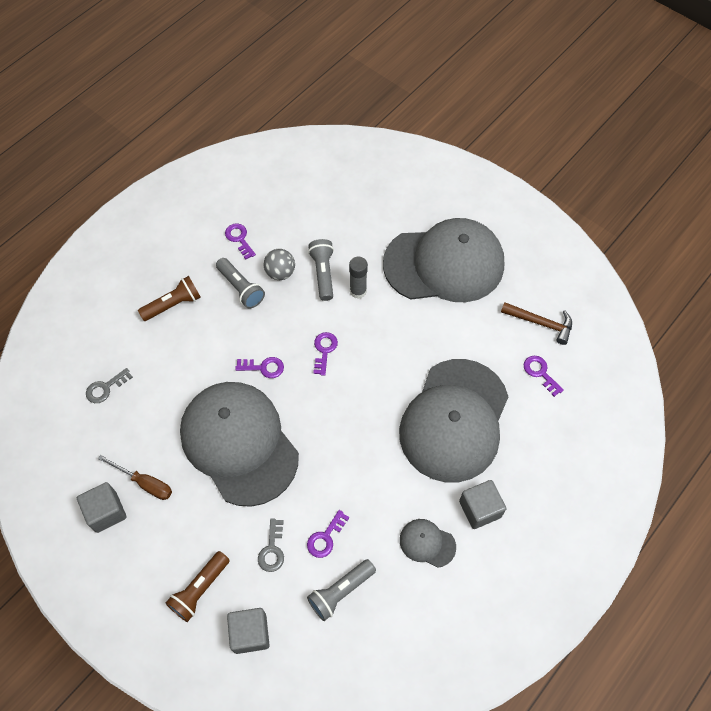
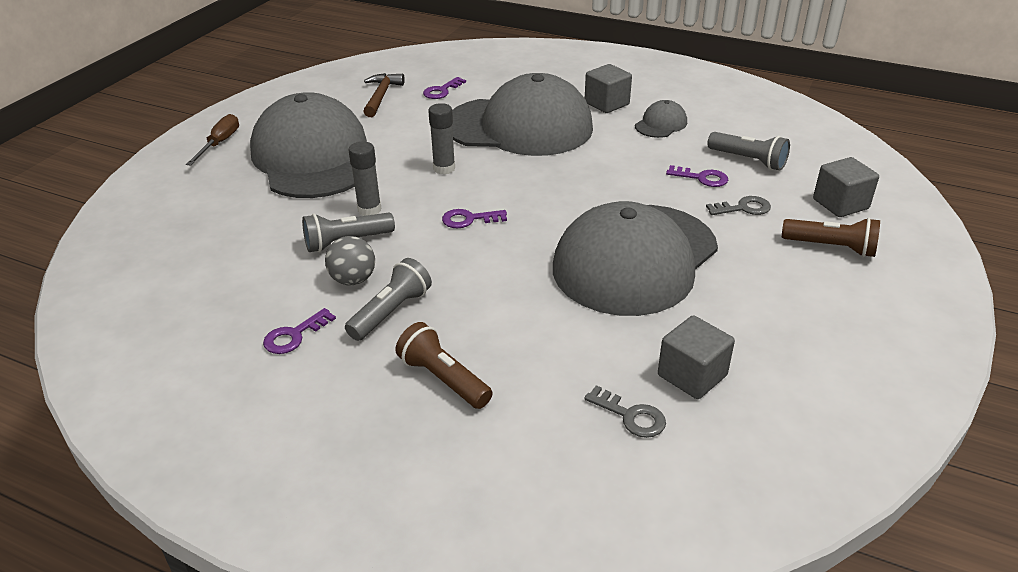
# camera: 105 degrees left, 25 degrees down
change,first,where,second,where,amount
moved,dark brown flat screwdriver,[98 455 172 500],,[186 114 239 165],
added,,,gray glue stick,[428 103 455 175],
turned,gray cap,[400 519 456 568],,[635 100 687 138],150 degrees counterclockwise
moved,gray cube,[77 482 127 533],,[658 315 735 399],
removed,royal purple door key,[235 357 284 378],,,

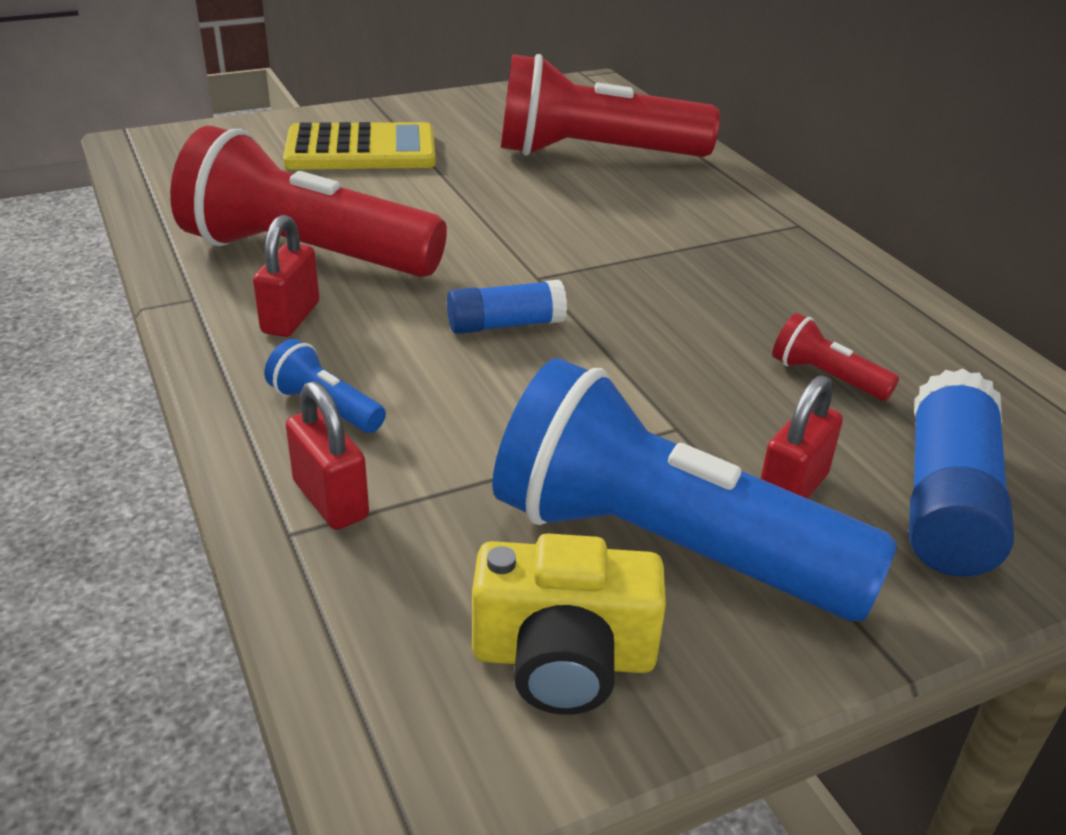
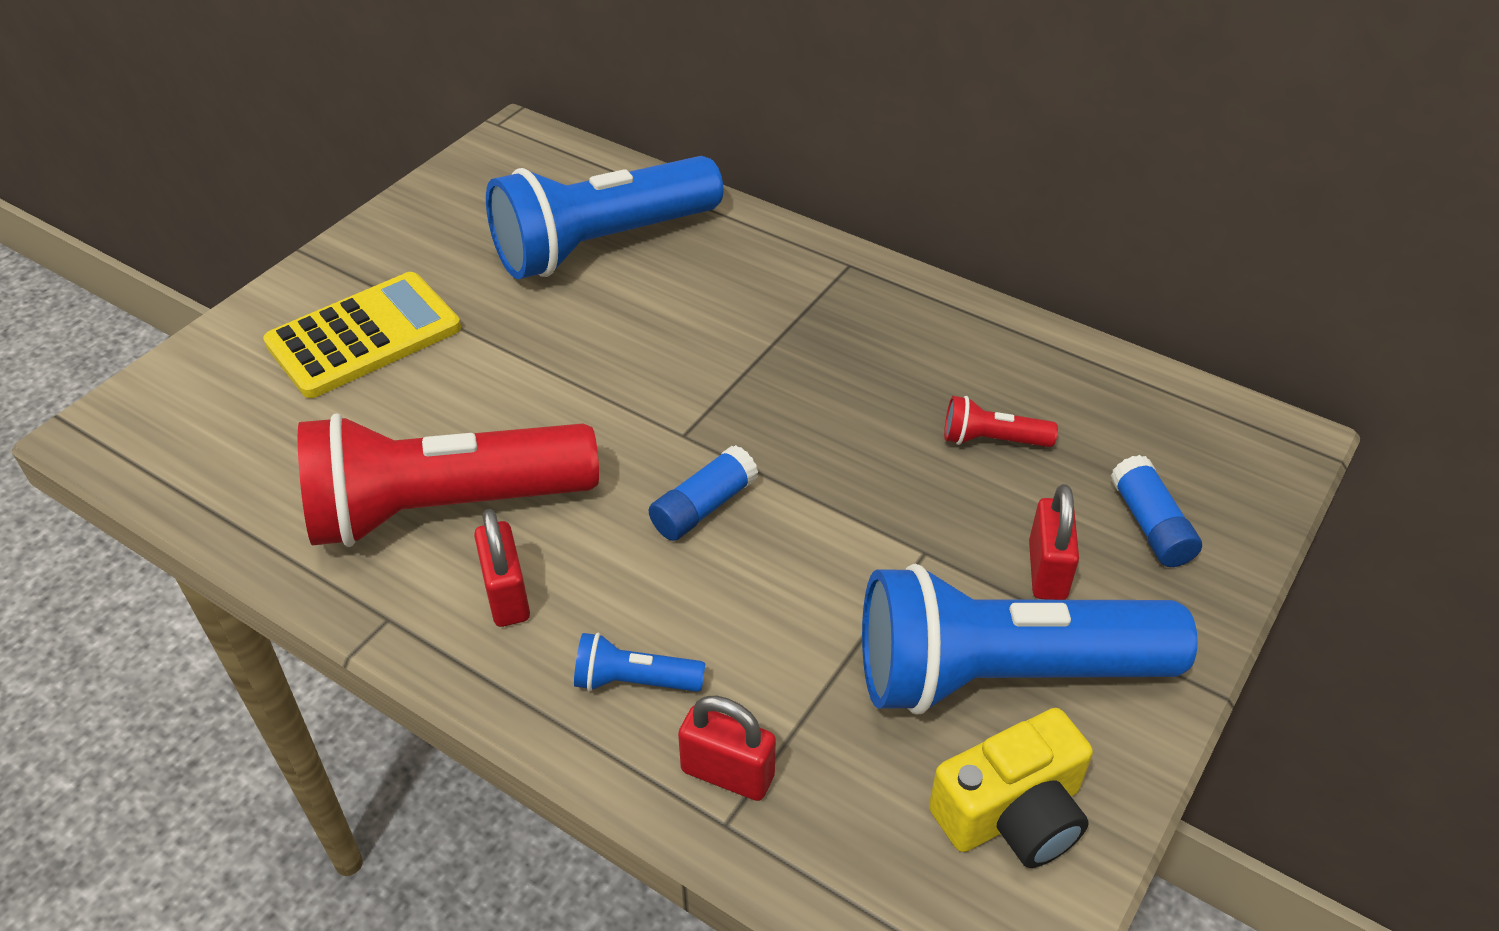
# camera: 30 degrees left, 10 degrees up
change,first,where,second,where,amount
recoloured,scarlet flashlight,[501 54 720 157],blue flashlight,[486 156 723 279],
resized,blue glue stick,[909 369 1014 576],,[1110 455 1202 567],x0.61

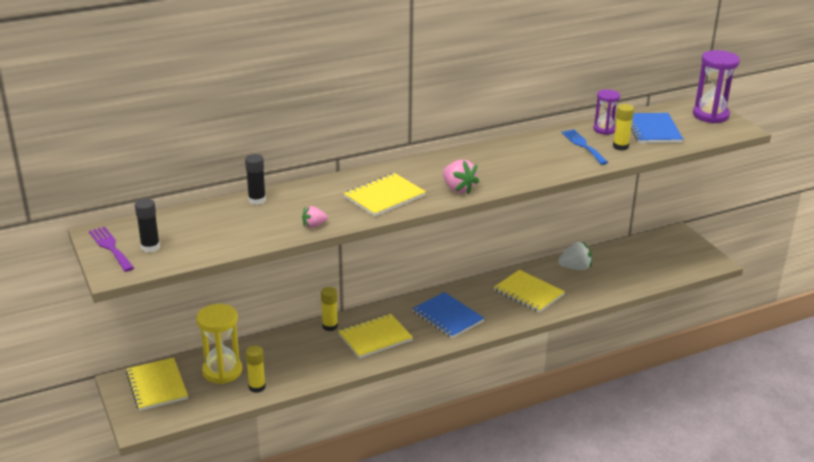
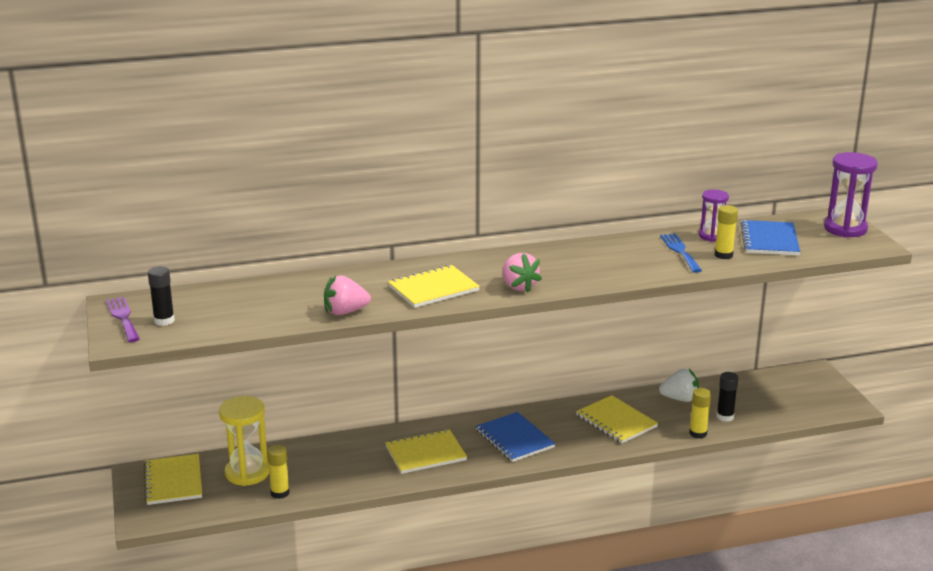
# camera: 10 degrees right, 5 degrees down
change,first,where,second,where,amount
resized,pink berry,[302 206 328 228],,[324 276 371 315],x1.63
moved,golden glue stick,[321 287 338 331],,[689 388 711 439],
moved,jet-black glue stick,[245 154 266 205],,[716 372 739 422],

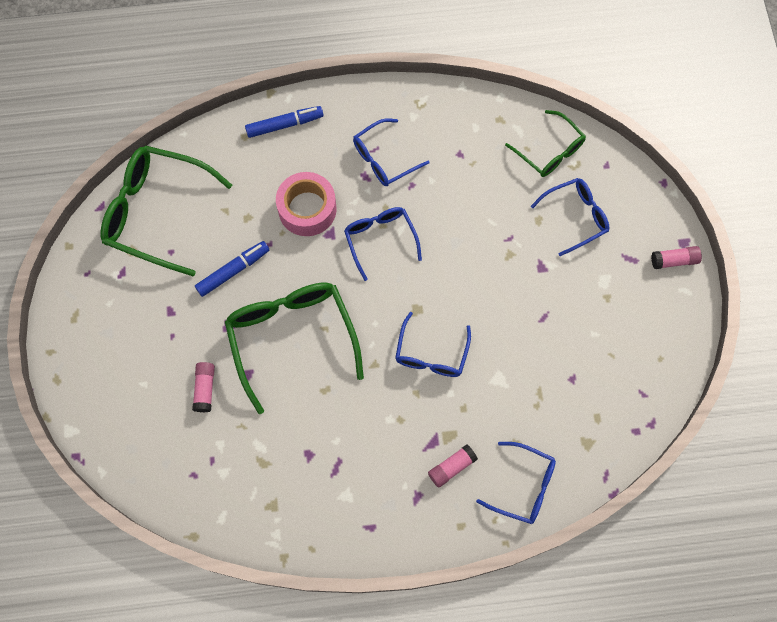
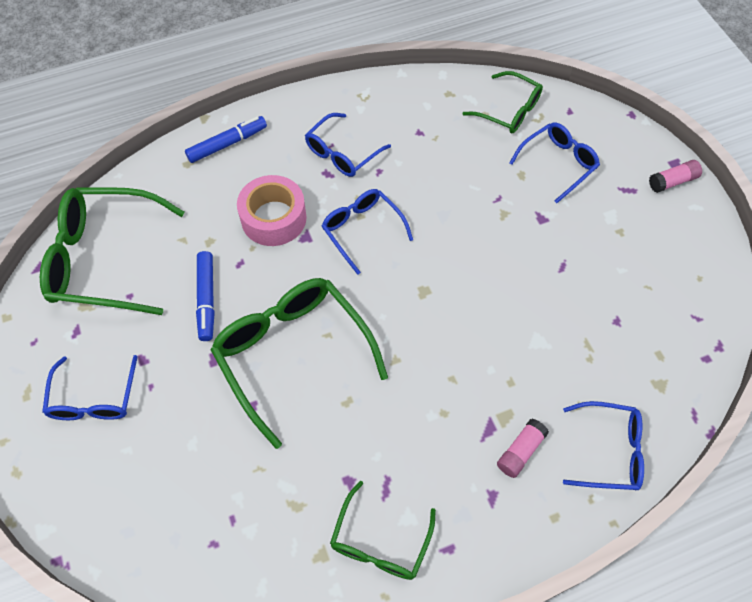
# camera: 15 degrees left, 10 degrees down
change,first,where,second,where,amount
moved,blue glasses,[395 312 471 377],,[42 355 138 420],
turned,blue marker pen,[195 241 269 297],,[196 251 215 341],135 degrees clockwise
added,,,emerald glasses,[330 481 436 580],
removed,pink glue stick,[192 362 215 413],,,

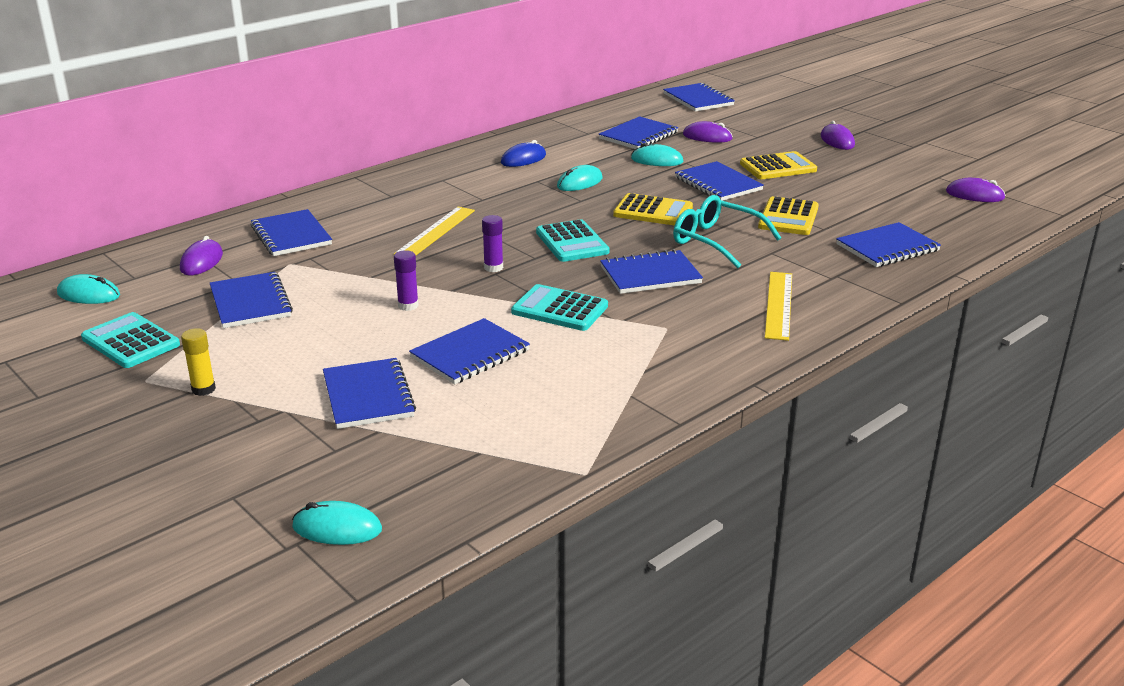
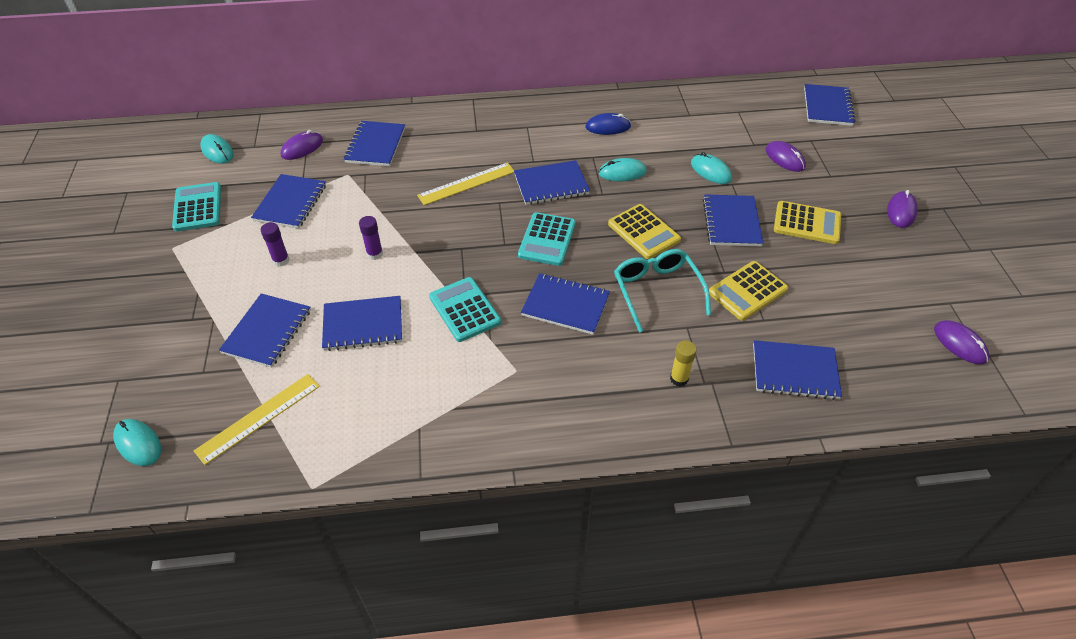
# camera: 35 degrees right, 20 degrees up
change,first,where,second,where,amount
moved,golden ruler,[765 272 792 341],,[194 374 320 465],
moved,royal purple glue stick,[482 215 503 272],,[261 222 290 266],
moved,blue notebook,[599 116 678 149],,[514 160 590 205],
moved,golden glue stick,[181 328 216 396],,[670 340 697 387],

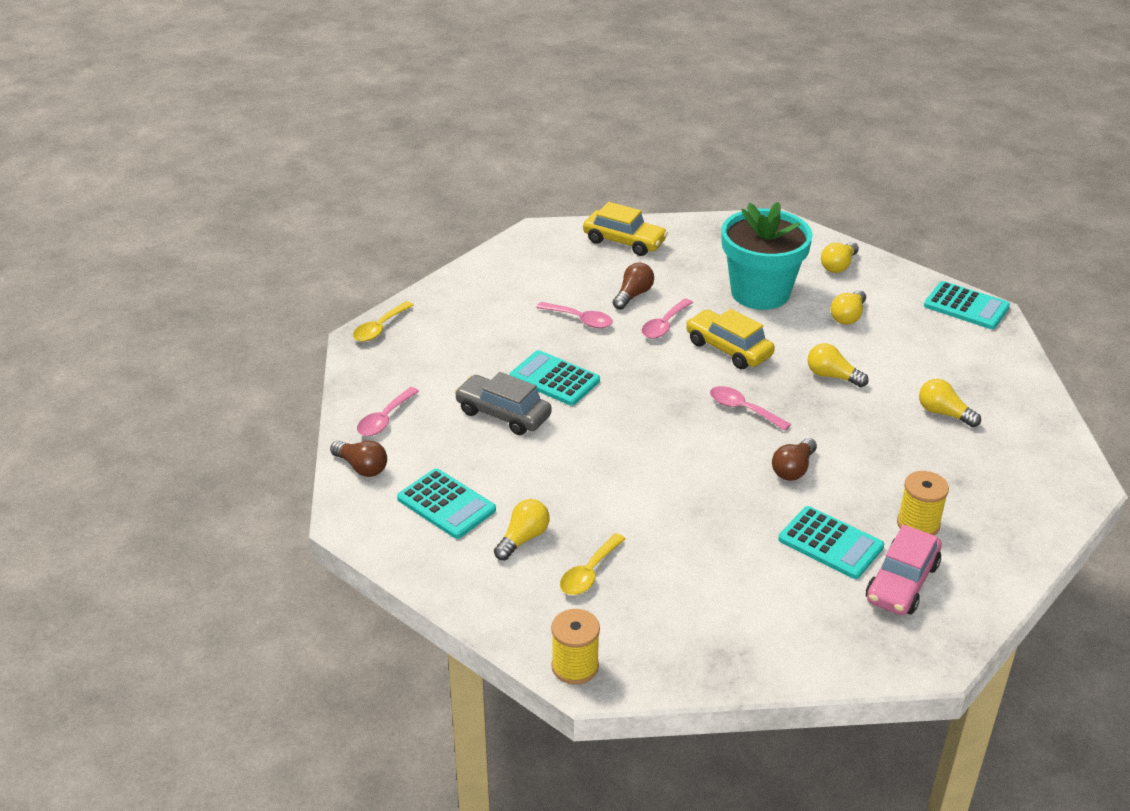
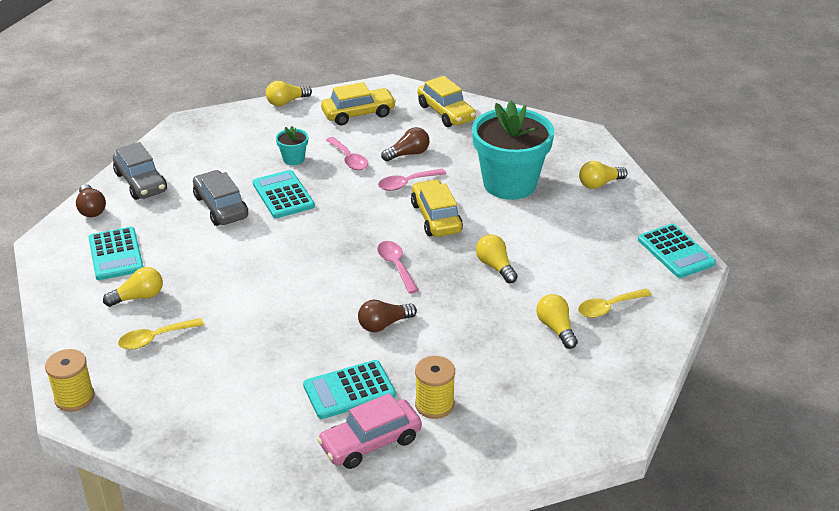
# camera: 30 degrees right, 0 degrees up
change,first,where,second,where,amount
replaced,pink tablespoon,[357 387 419 436],gray car,[113 142 167 200],
moved,golden light bulb,[831 290 866 325],,[266 81 312 106],
added,,,turquoise potted plant,[276 126 308 165],
turned,turquoise calculator,[778 506 884 579],,[303 360 396 419],90 degrees clockwise
added,,,golden car,[321 82 396 125],
moved,golden tablespoon,[353 301 414 342],,[578 289 652 318],

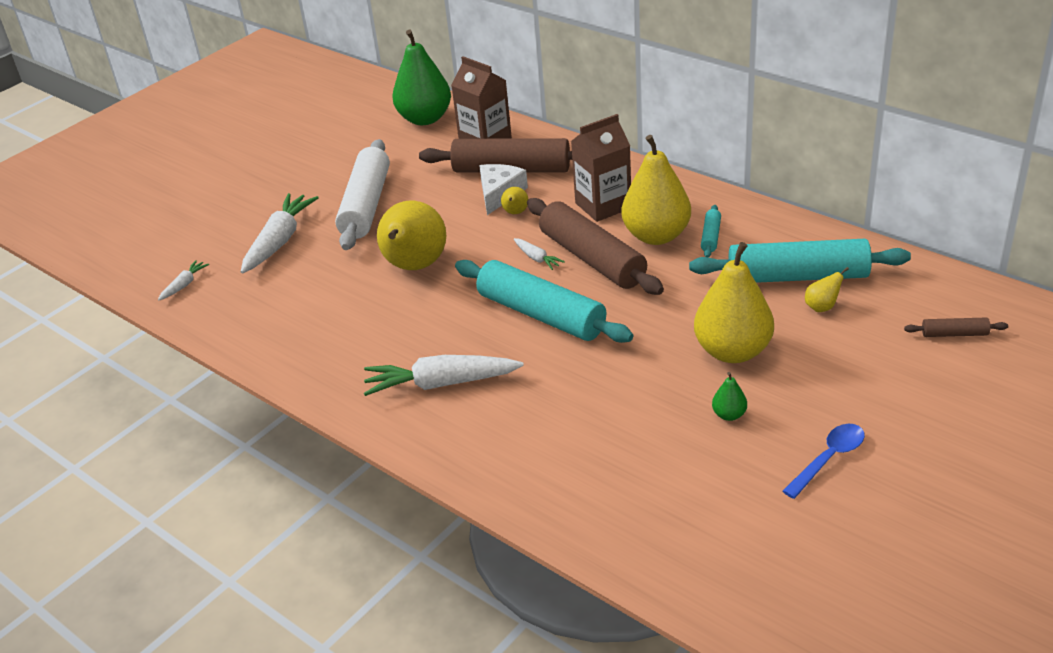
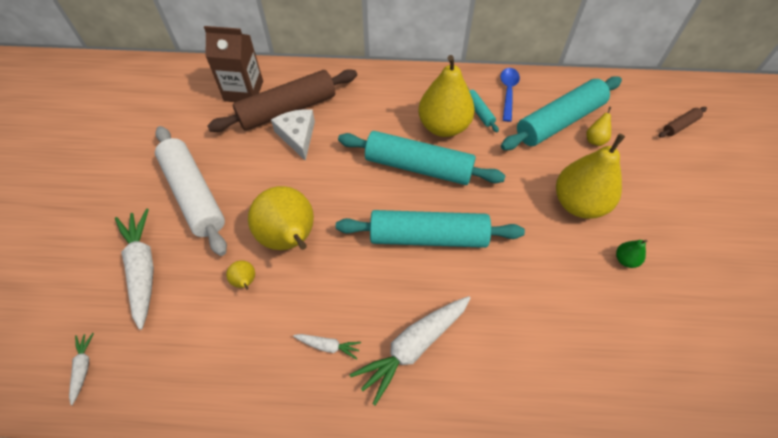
# camera: 40 degrees left, 20 degrees up
change,first,where,second,where,amount
moved,golden pear,[501 187 528 214],,[226 260 255 290],
moved,snow-white carrot,[514 238 565 270],,[293 334 361 360],
recoloured,dark brown dough roller,[527 198 664 295],turquoise dough roller,[338 131 505 185],
moved,blue tablespoon,[783 424 865 499],,[500 68 520 122],
removed,emerald pear,[392 29 451 125],,,
removed,dark brown juice carton,[571 114 631 222],,,

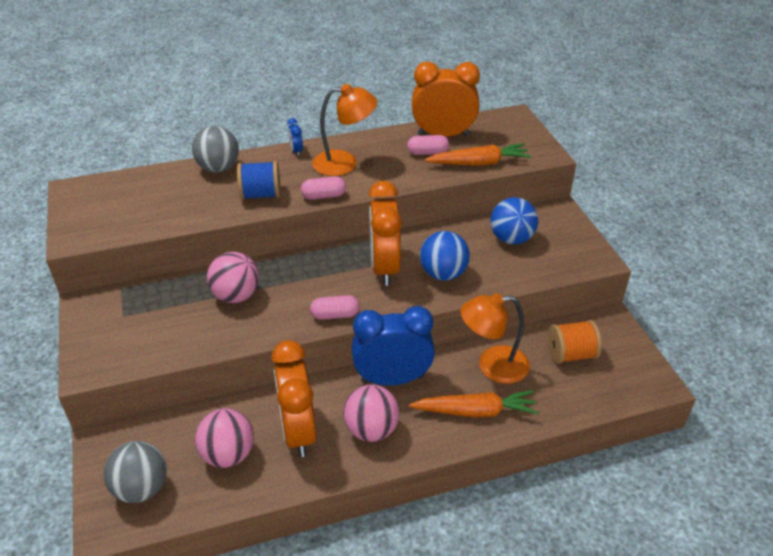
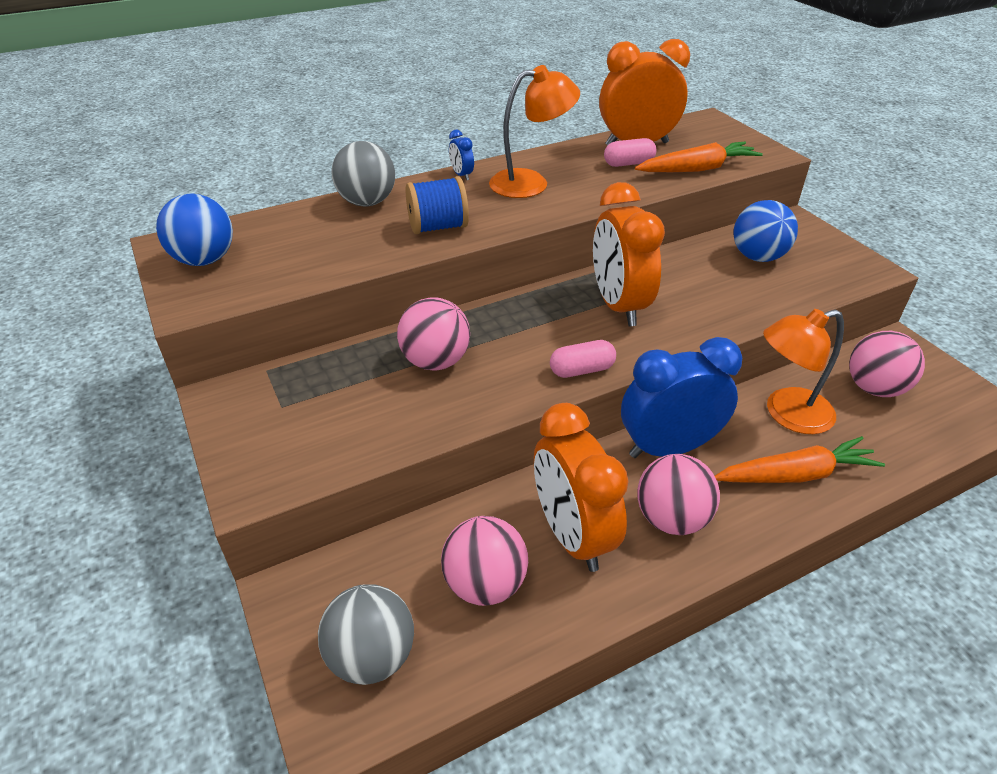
# camera: 10 degrees left, 0 degrees up
change,first,where,second,where,amount
moved,blue sphere,[420 231 470 281],,[156 194 233 266],
replaced,bright orange bobbin,[548 320 602 364],pink sphere,[849 331 925 397],
removed,pink pill shape,[301 176 346 200],,,

